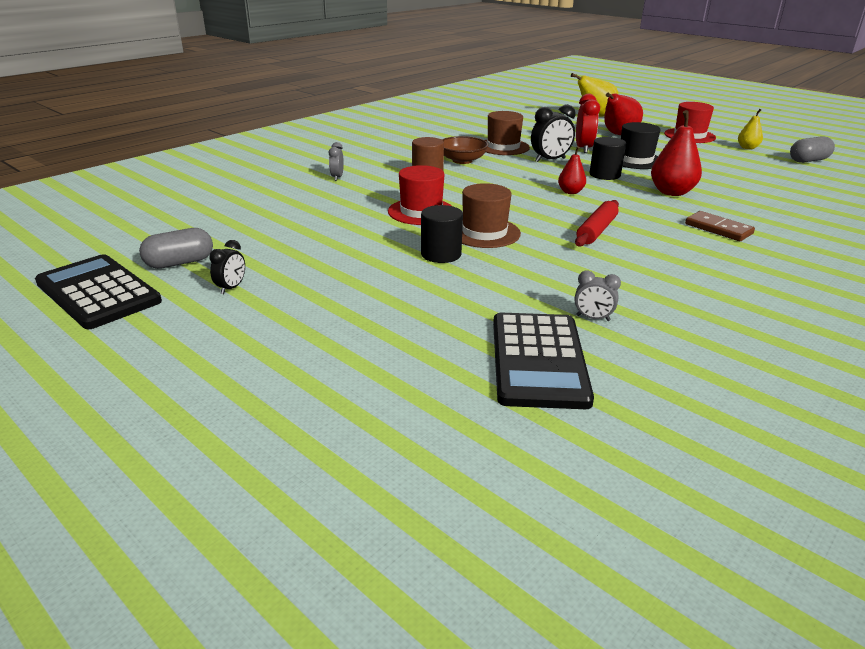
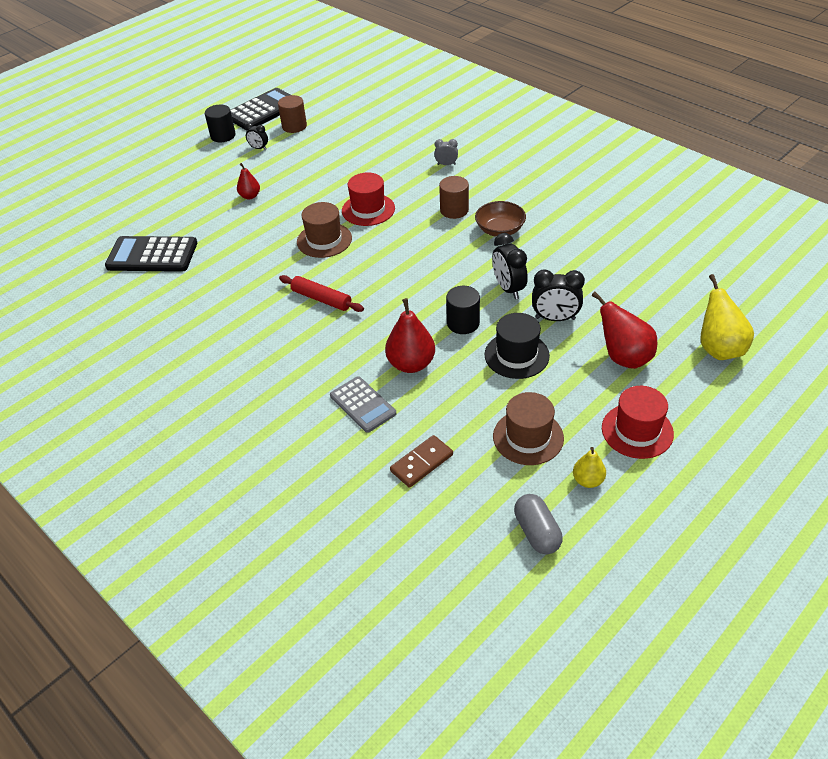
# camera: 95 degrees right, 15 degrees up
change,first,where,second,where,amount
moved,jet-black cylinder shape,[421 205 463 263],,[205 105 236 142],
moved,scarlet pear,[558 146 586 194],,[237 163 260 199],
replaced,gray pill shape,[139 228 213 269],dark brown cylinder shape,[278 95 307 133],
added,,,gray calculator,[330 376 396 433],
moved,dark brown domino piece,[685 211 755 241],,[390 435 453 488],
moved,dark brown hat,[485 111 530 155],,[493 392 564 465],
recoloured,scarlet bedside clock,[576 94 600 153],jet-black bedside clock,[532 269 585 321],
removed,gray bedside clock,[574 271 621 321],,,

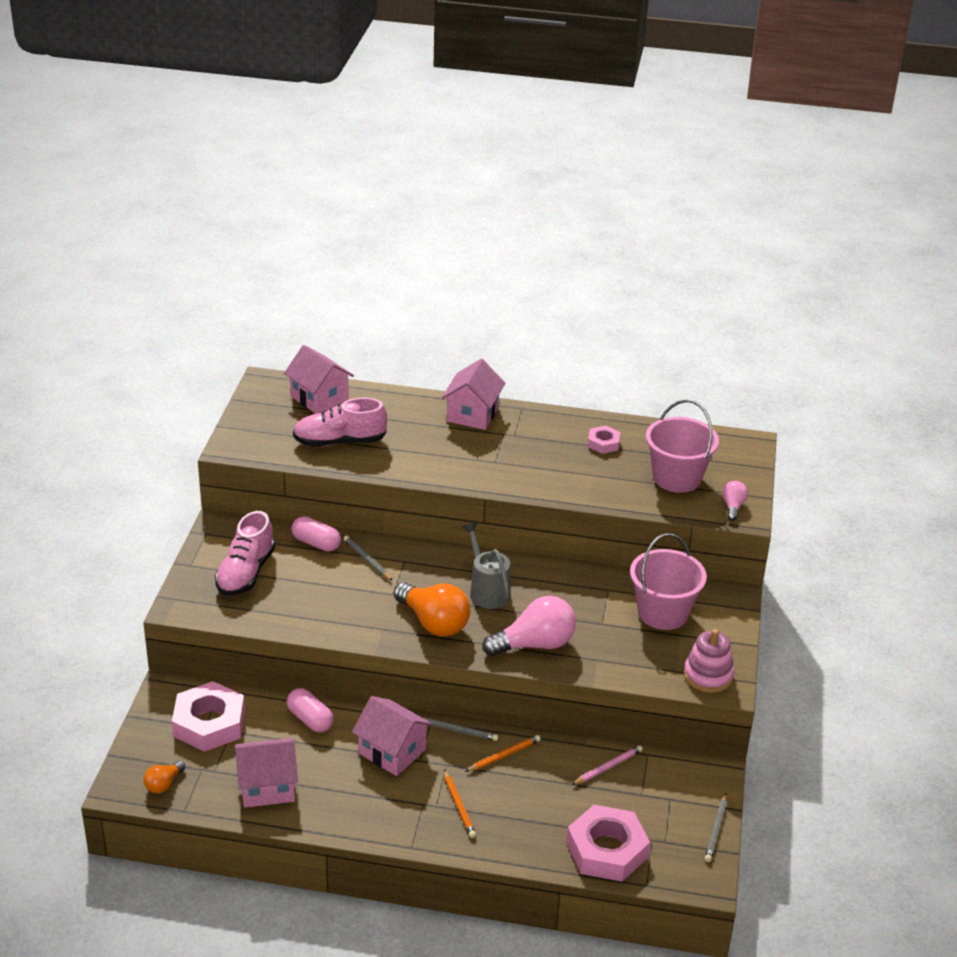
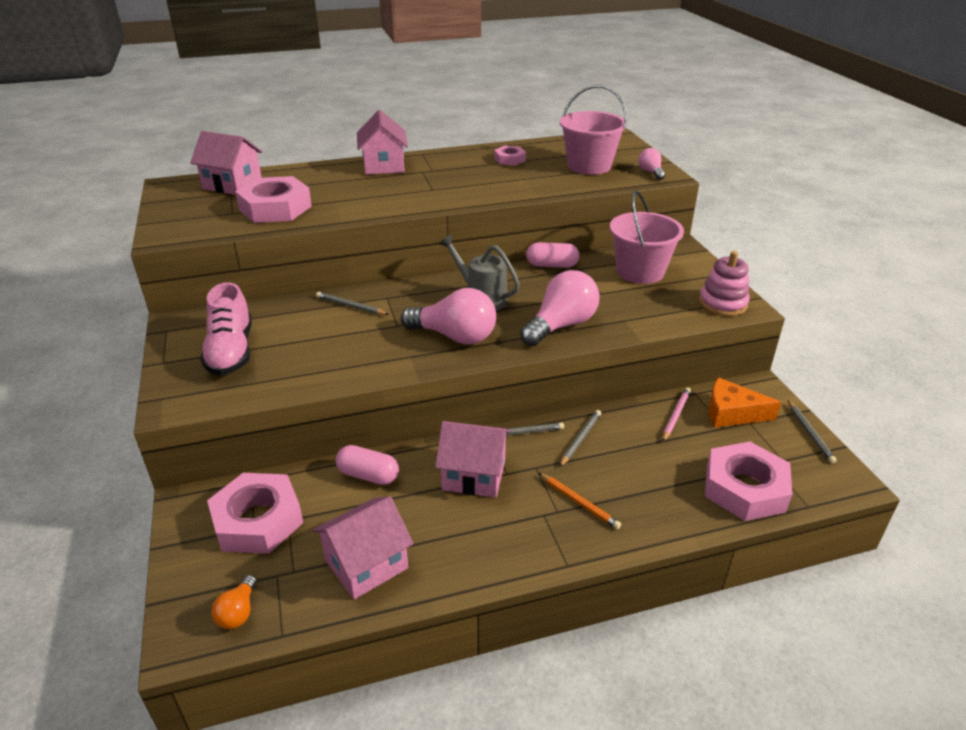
# camera: 25 degrees left, 0 degrees up
change,first,where,second,where,amount
replaced,pink lace-up shoe,[293 398 387 447],pink hex nut,[235 176 312 223],
recoloured,bright orange light bulb,[394 582 470 636],pink light bulb,[401 288 496 344],
moved,pink pill shape,[292 516 341 552],,[526 242 579 268],
recoloured,bright orange pencil,[465 735 541 772],gray pencil,[559 410 601 467],
added,,,bright orange cheese,[709 377 782 428],

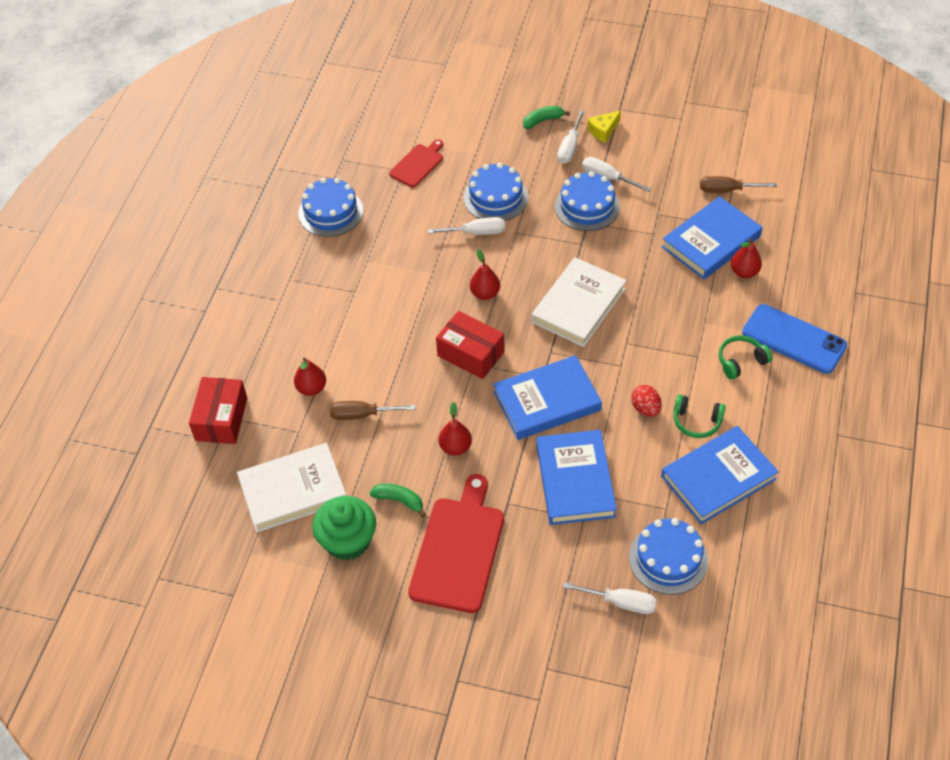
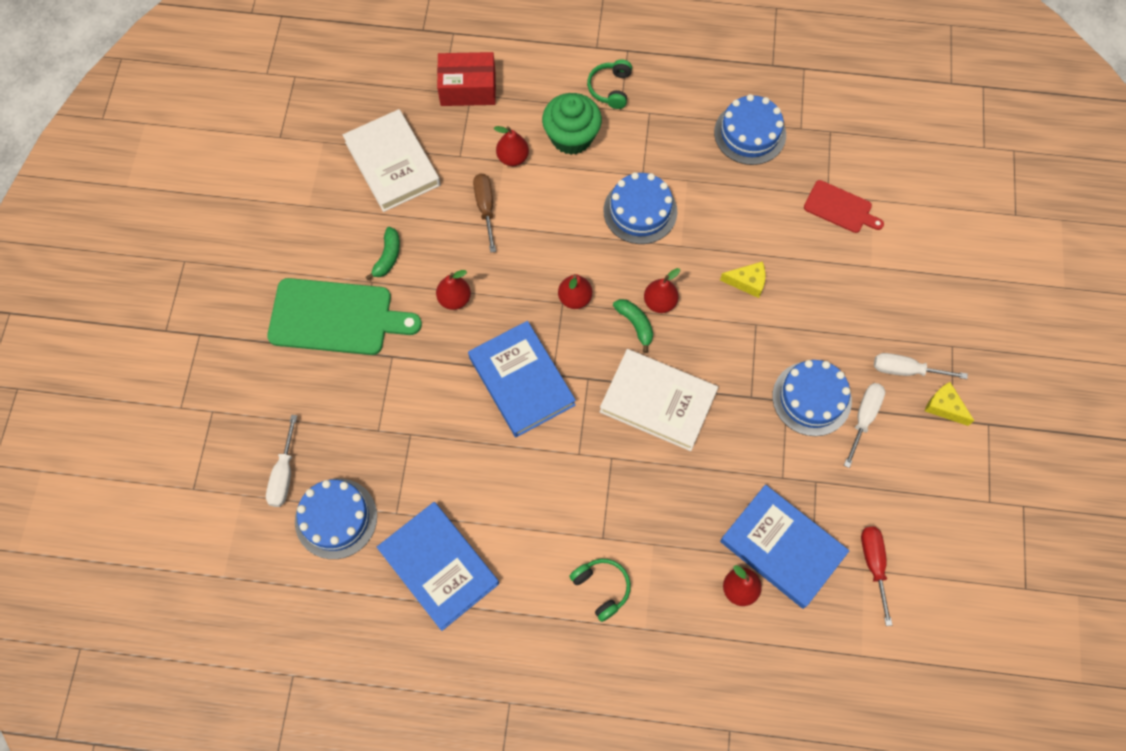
# camera: 80 degrees right, 15 degrees up
change,first,where,second,where,amount
recoloured,scarlet bread board,[408 474 504 613],emerald bread board,[267 278 422 355],
moved,emerald muffin,[313 496 376 561],,[542 93 602 155],
replaced,scarlet box,[436 311 505 379],scarlet pear,[558 274 592 309],
moved,emerald headset,[674 395 726 438],,[587 59 632 109],
moved,blue layer cake,[464 163 528 221],,[603 172 677 244],
moved,emerald banana,[523 106 570 129],,[613 299 653 353],
replaced,snow-white flat screwdriver,[428 217 505 235],golden cheese,[720 261 765 298],
recoloured,dark brown flat screwdriver,[700 176 777 193],scarlet flat screwdriver,[861 527 892 626],
removed,blue book,[536 430 617 525],,,
removed,scarlet toy egg,[631 385 662 417],,,
removed,blue smartphone,[742 304 847 374],,,

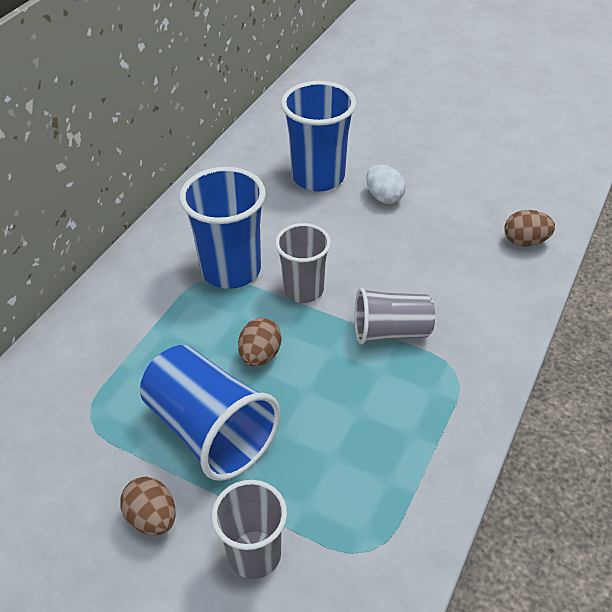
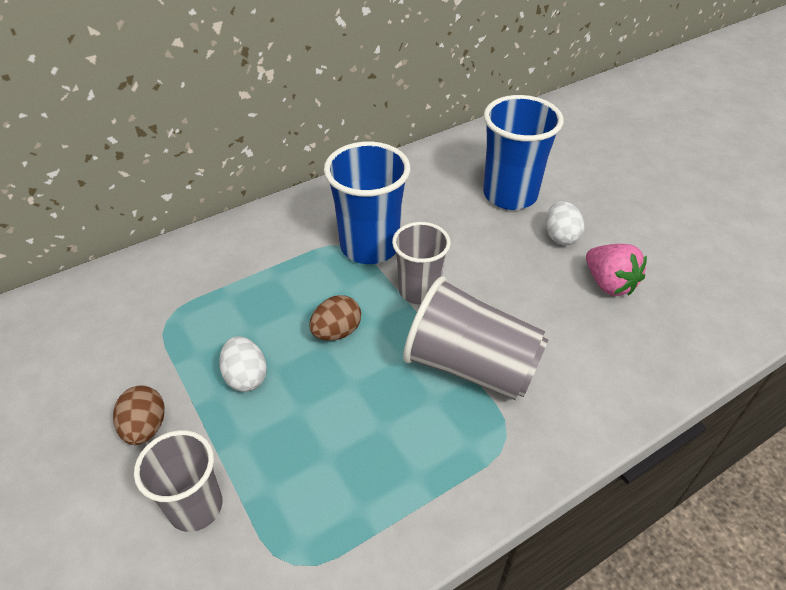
# camera: 30 degrees right, 0 degrees up
change,first,where,second,where,amount
replaced,blue beaker,[140 345 280 481],snow-white toy egg,[219 336 267 392],
resized,gray beaker,[355 288 435 344],,[403 276 548 400],x1.53
added,,,pink berry,[586 244 647 296],
removed,dark brown toy egg,[505 210 555 247],,,

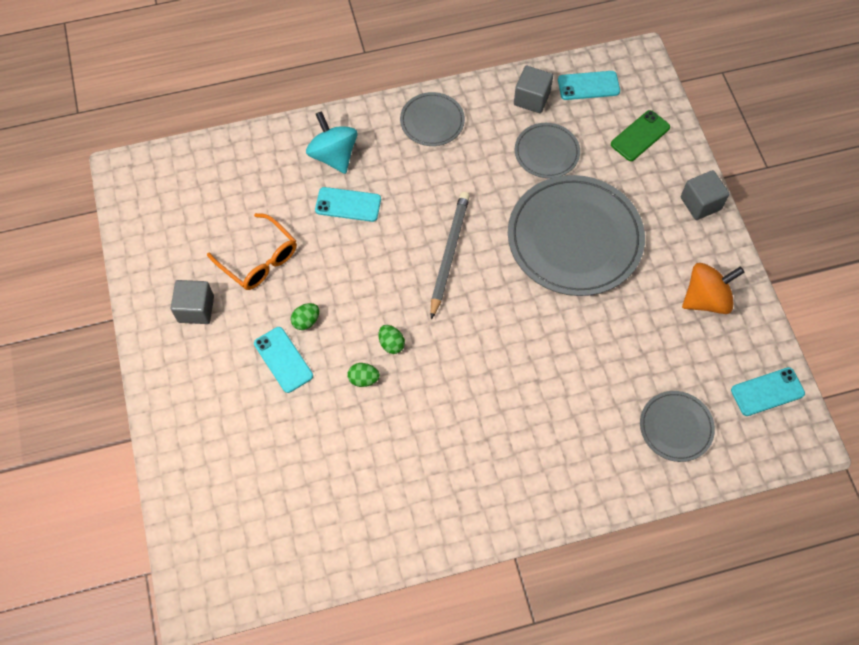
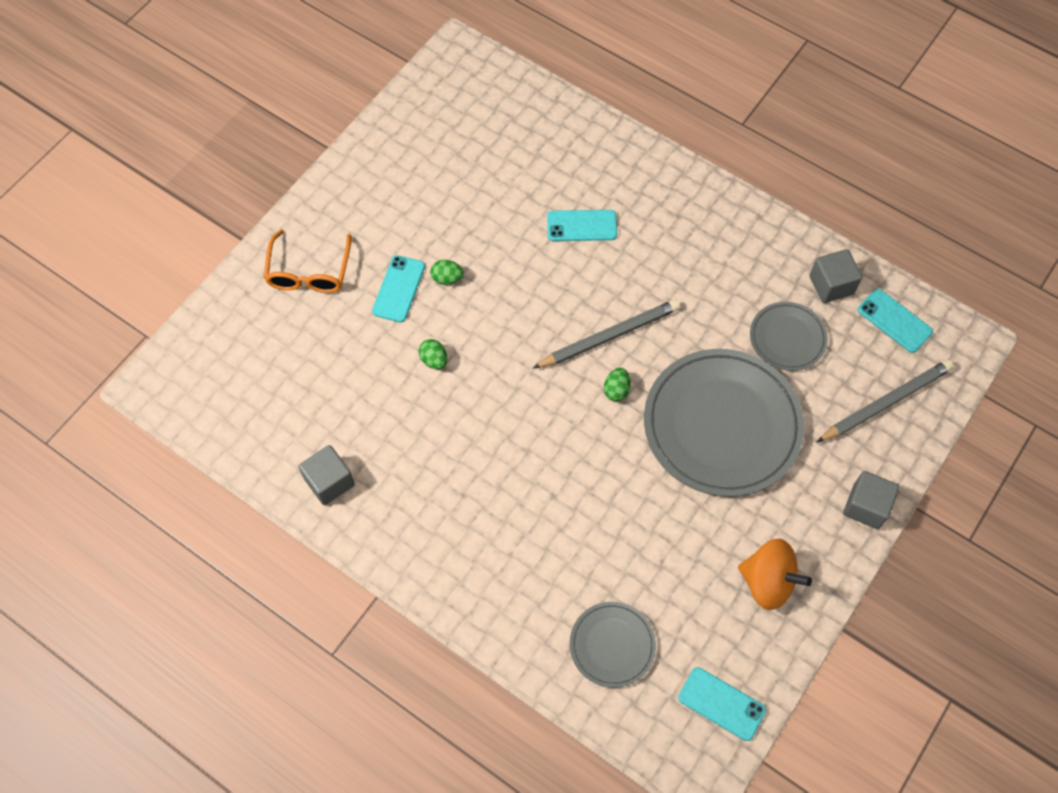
# camera: 50 degrees right, 0 degrees up
change,first,where,second,where,amount
moved,bright orange glasses,[207 213 297 290],,[264 229 351 293],
moved,gray cube,[171 280 214 324],,[298 445 355 505],
turned,turquoise smartphone,[315 187 381 222],,[547 210 617 241],60 degrees counterclockwise
moved,emerald toy egg,[378 325 405 354],,[604 368 631 401],
replaced,emerald smartphone,[611 110 670 161],gray pencil,[816 360 954 443],
removed,turquoise whirligig,[306 111 358 174],,,
removed,gray plate,[400 92 465 146],,,

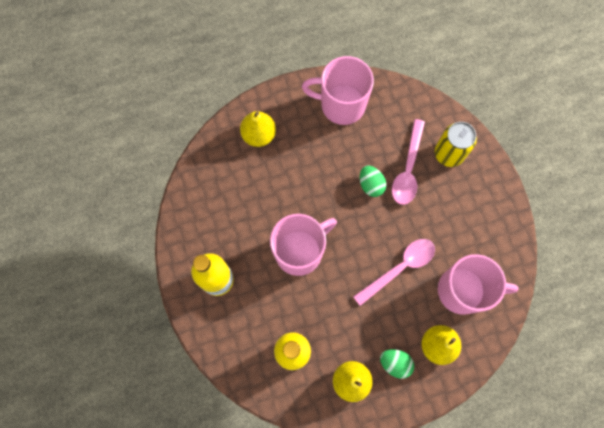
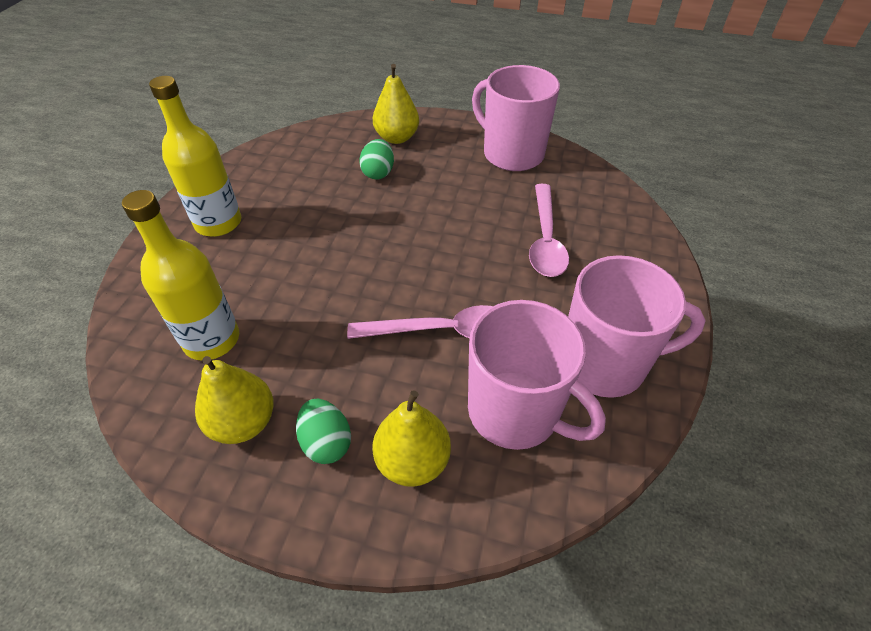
# camera: 35 degrees right, 25 degrees down
change,first,where,second,where,amount
moved,emerald toy egg,[360 166 386 197],,[359 139 394 179],
turned,pink tablespoon,[392 119 425 205],,[529 184 569 277],45 degrees counterclockwise
moved,pink tea mug,[270 214 337 276],,[568 255 706 398],
removed,golden tin,[435 122 477 167],,,

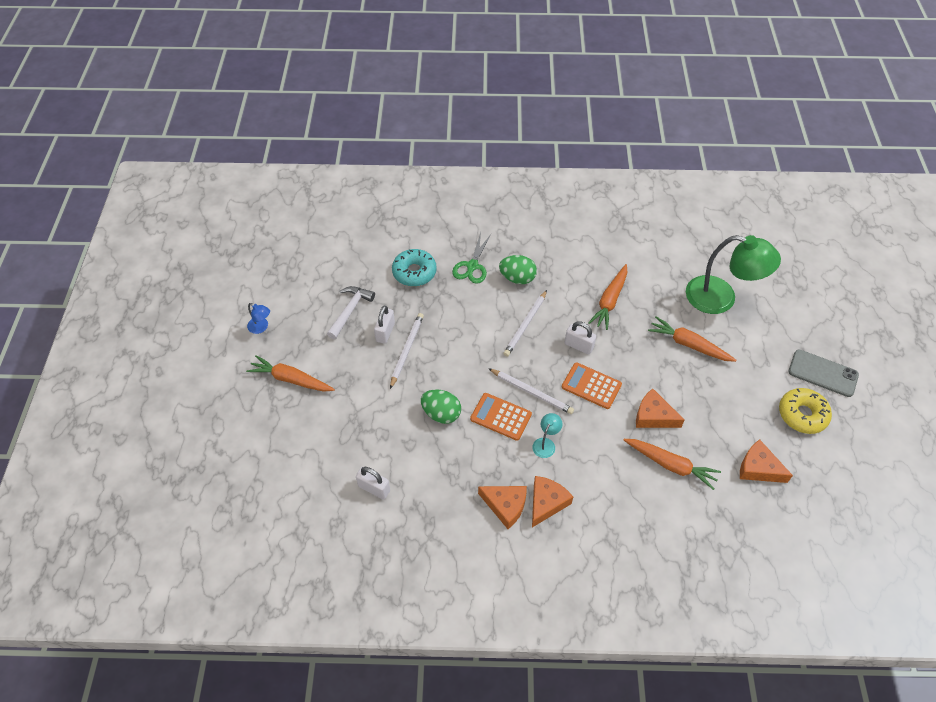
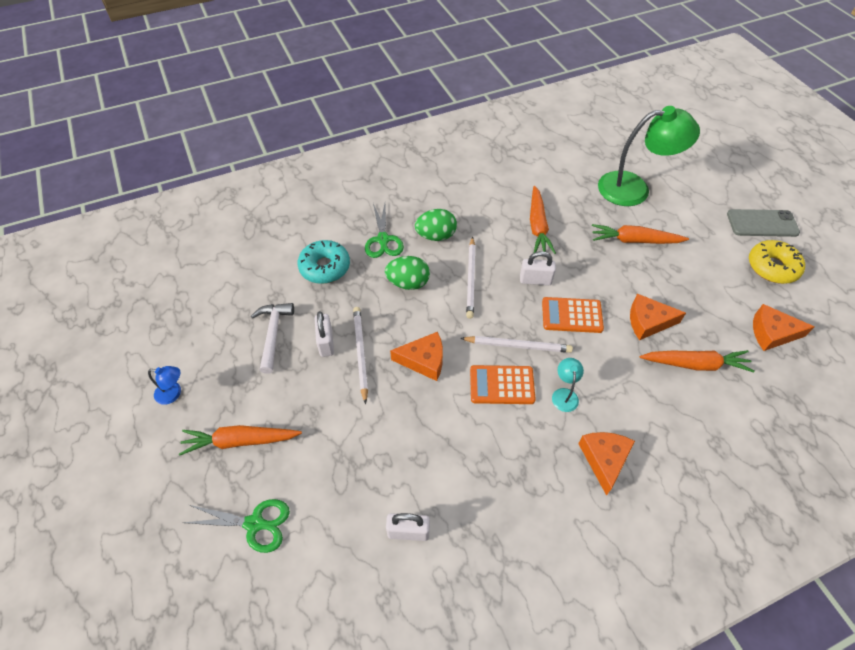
# camera: 25 degrees left, 0 degrees up
change,first,where,second,where,amount
added,,,emerald pair of scissors,[183 499 290 553],
moved,emerald toy egg,[421 389 461 424],,[385 256 430 290],
moved,bright orange cheese,[478 486 527 529],,[390 332 443 381],

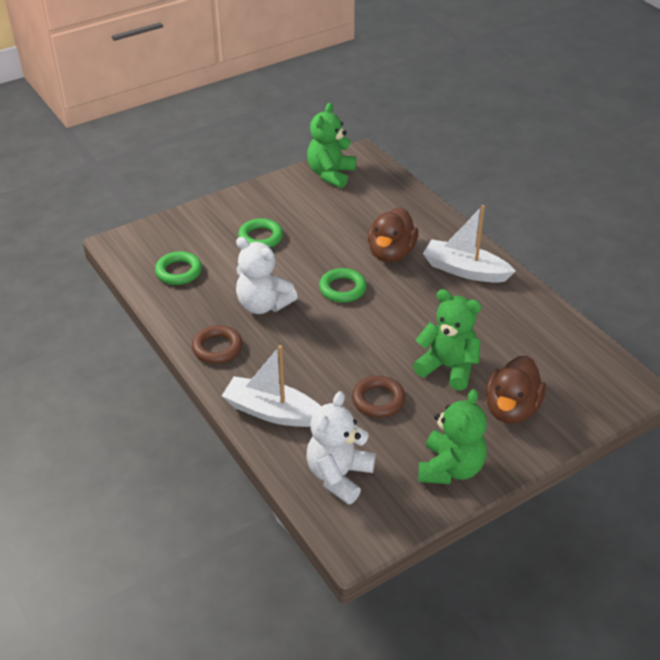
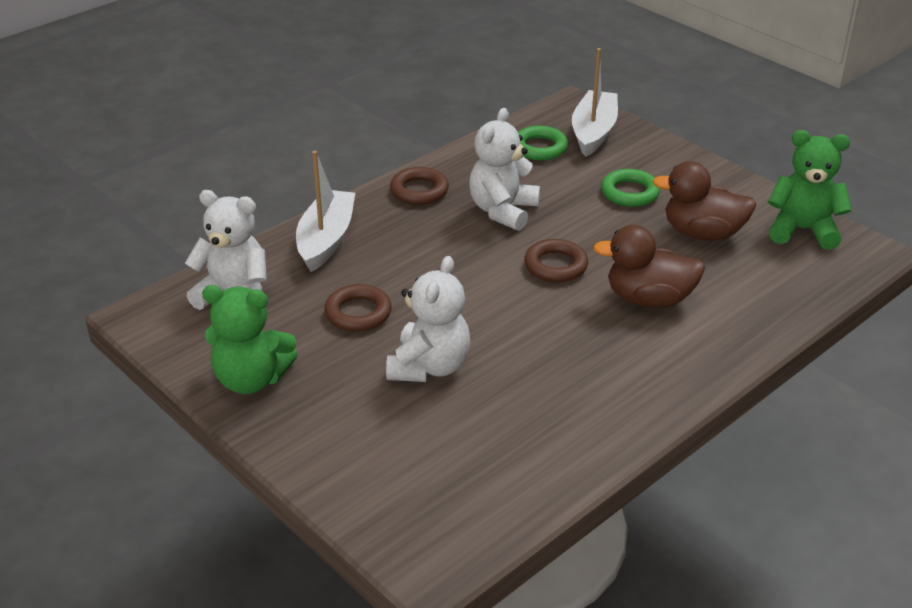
# camera: 80 degrees right, 5 degrees down
change,first,where,second,where,amount
recoloured,emerald teddy,[413 289 482 391],snow-white teddy,[386 256 471 382],
recoloured,emerald torus,[319 268 367 303],dark brown torus,[524 239 588 282],
moved,snow-white toy boat,[423 205 515 283],,[572 48 618 157],
moved,dark brown rubber duck,[485 356 546 424],,[653 161 756 241],

